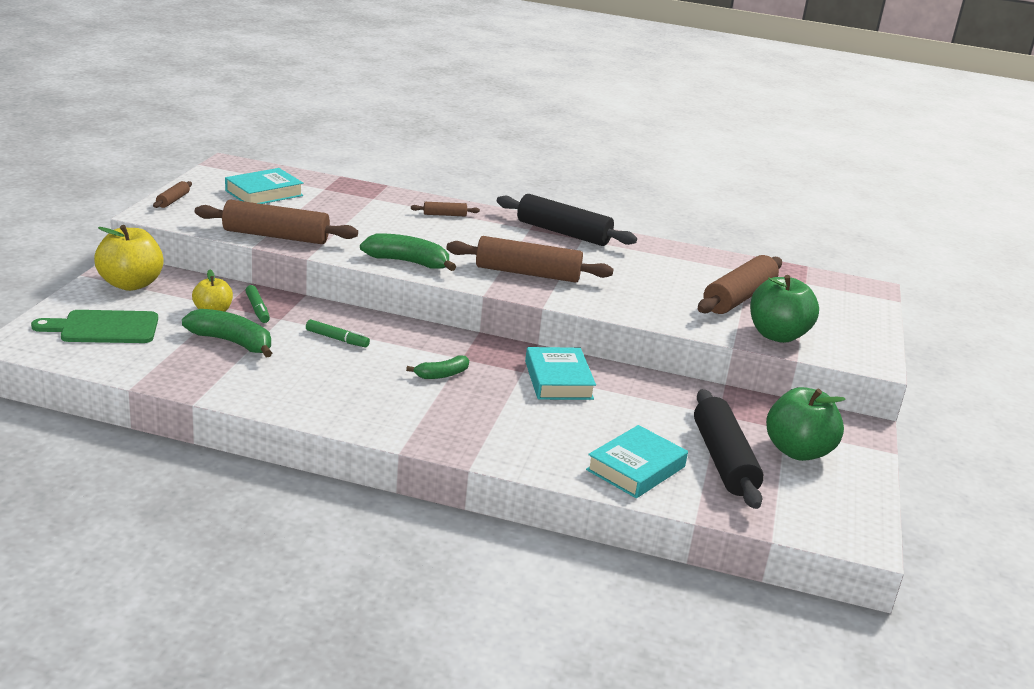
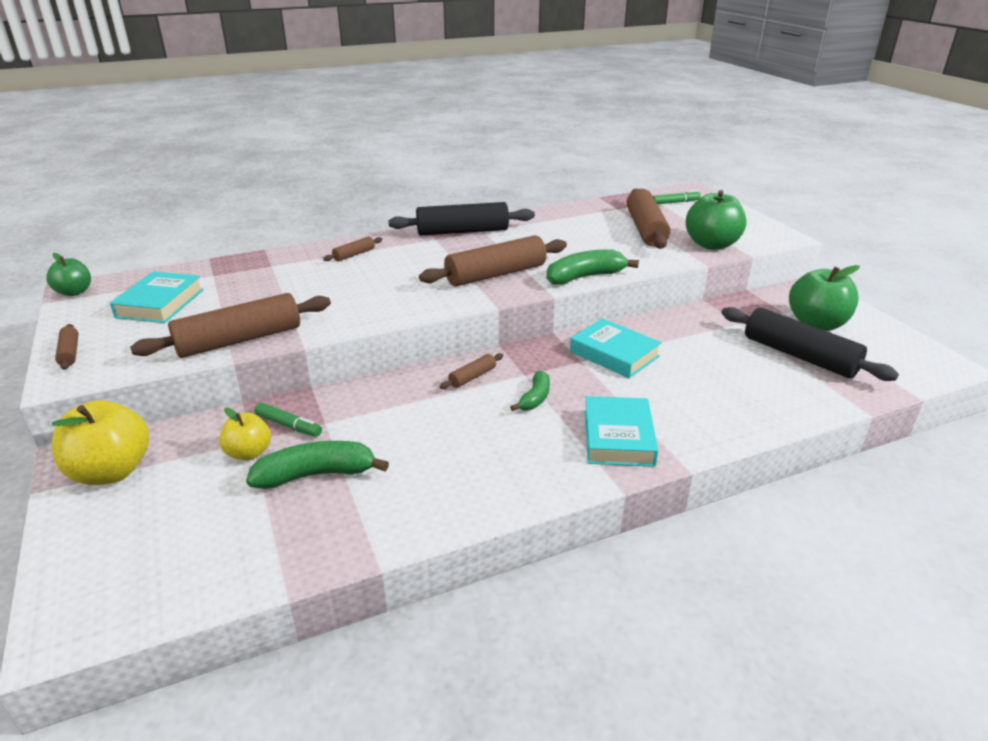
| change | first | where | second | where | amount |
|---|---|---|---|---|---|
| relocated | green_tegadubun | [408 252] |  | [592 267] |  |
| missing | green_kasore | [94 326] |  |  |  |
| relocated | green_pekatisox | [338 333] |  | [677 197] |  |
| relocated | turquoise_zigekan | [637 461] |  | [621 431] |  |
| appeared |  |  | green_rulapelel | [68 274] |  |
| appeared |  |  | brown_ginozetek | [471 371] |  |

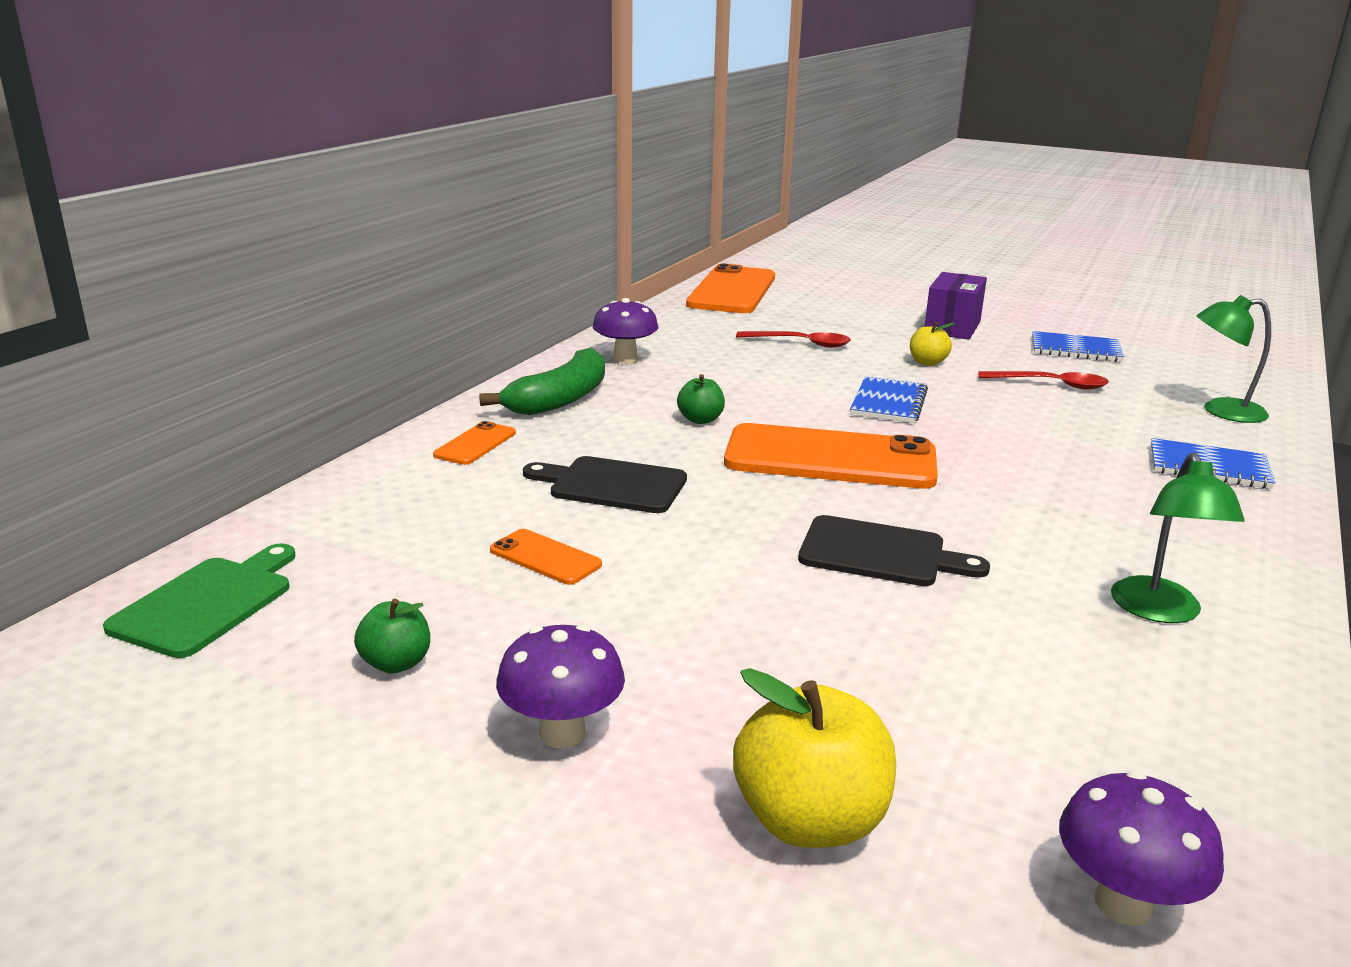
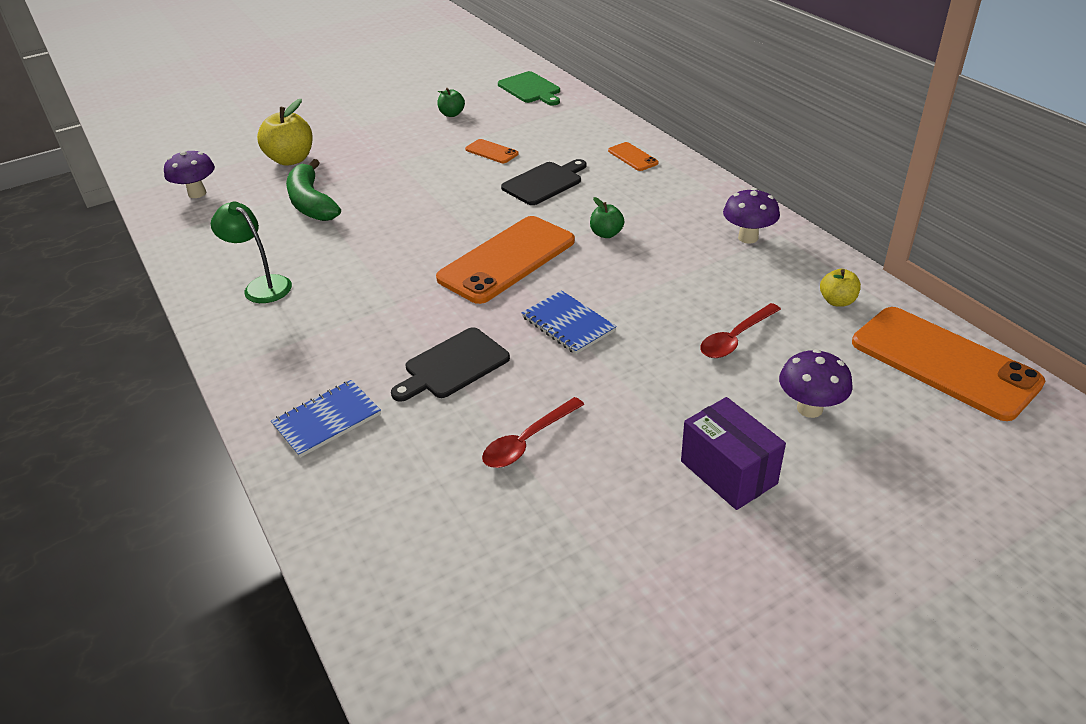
| change | first | where | second | where | amount |
|---|---|---|---|---|---|
| missing | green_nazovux | [1234 359] |  |  |  |
| relocated | yellow_rulapelel | [932 344] |  | [840 288] |  |
| missing | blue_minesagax | [1078 346] |  |  |  |
| relocated | green_tegadubun | [542 381] |  | [313 190] |  |
| relocated | black_kasore | [894 550] |  | [450 364] |  |
| spun | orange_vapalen | [546 557] |  | [492 151] | 60 degrees clockwise |
| relocated | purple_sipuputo | [560 686] |  | [816 383] |  |

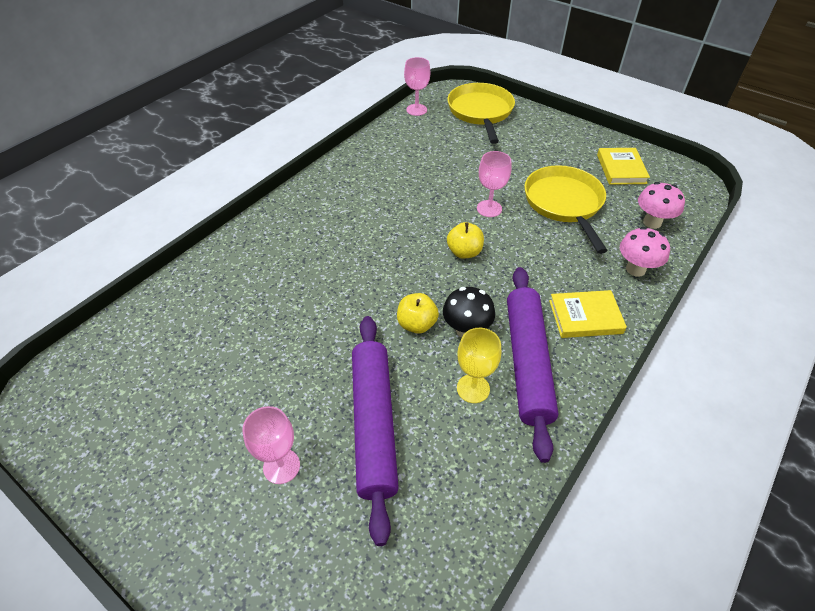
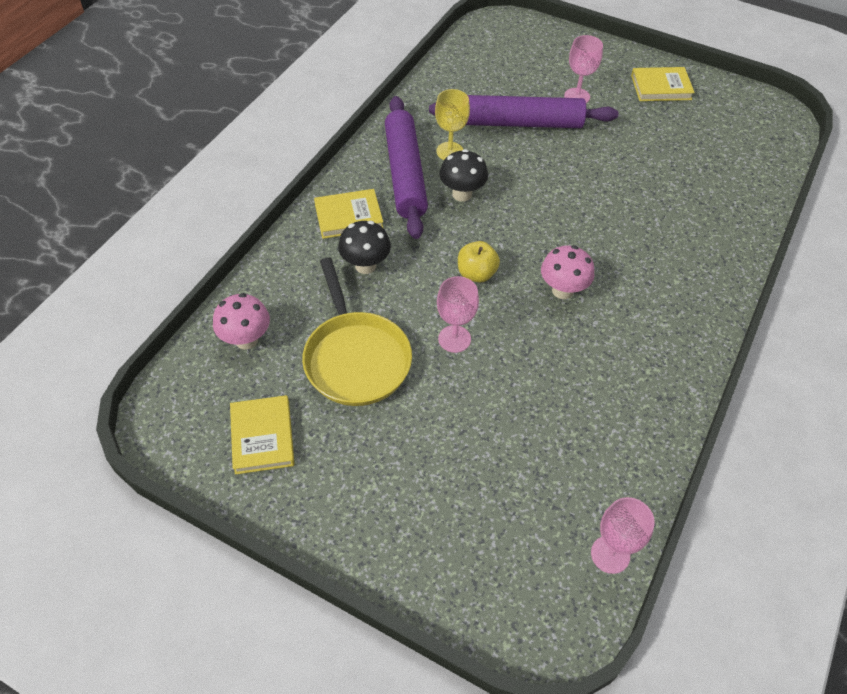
| change | first | where | second | where | amount |
|---|---|---|---|---|---|
| missing | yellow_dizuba | [481 113] |  |  |  |
| relocated | pink_sipuputo | [645 252] |  | [568 272] |  |
| missing | yellow_rulapelel | [418 313] |  |  |  |
| spun | purple_ginozetek | [375 431] |  | [523 111] | 75 degrees counterclockwise |
| appeared |  |  | yellow_zigekan | [663 84] |  |
| appeared |  |  | black_sipuputo | [364 247] |  |

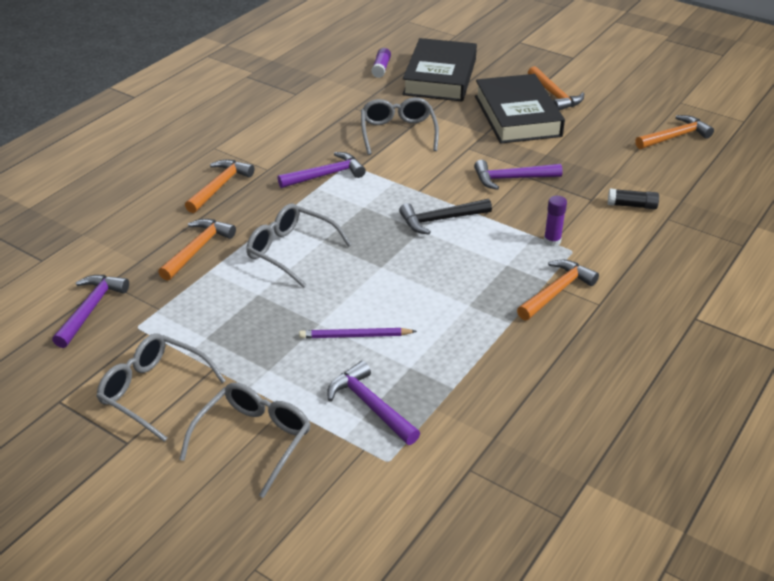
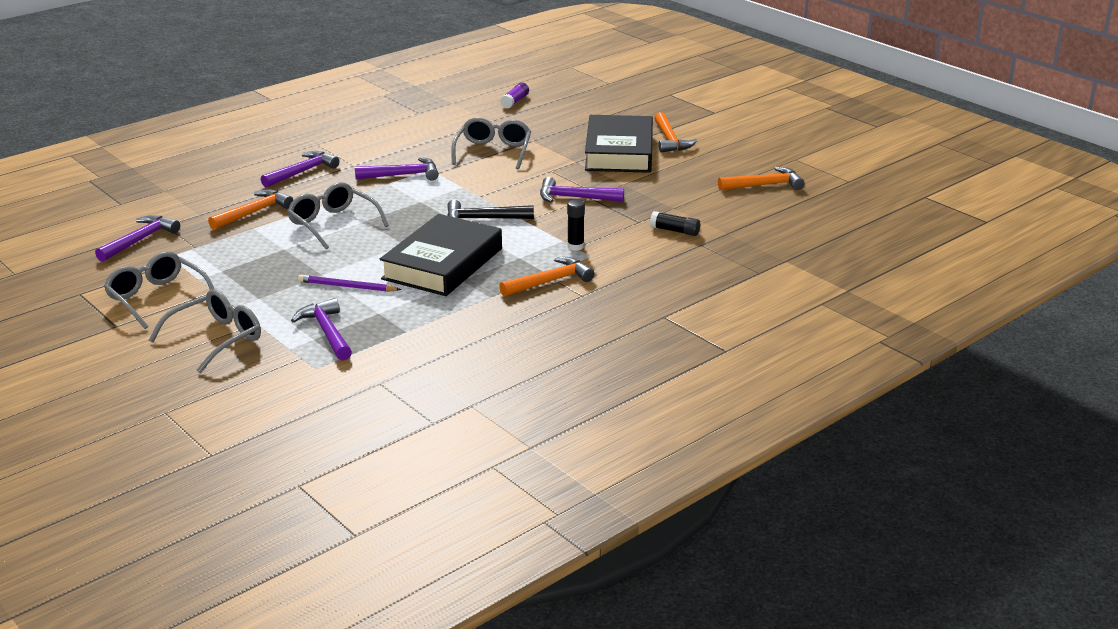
| change | first | where | second | where | amount |
|---|---|---|---|---|---|
| relocated | black_zigekan | [440 69] |  | [441 255] |  |
| colour | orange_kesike | [219 186] | purple_kesike | [300 169] |  |
| colour | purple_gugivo | [555 221] | black_gugivo | [576 225] |  |

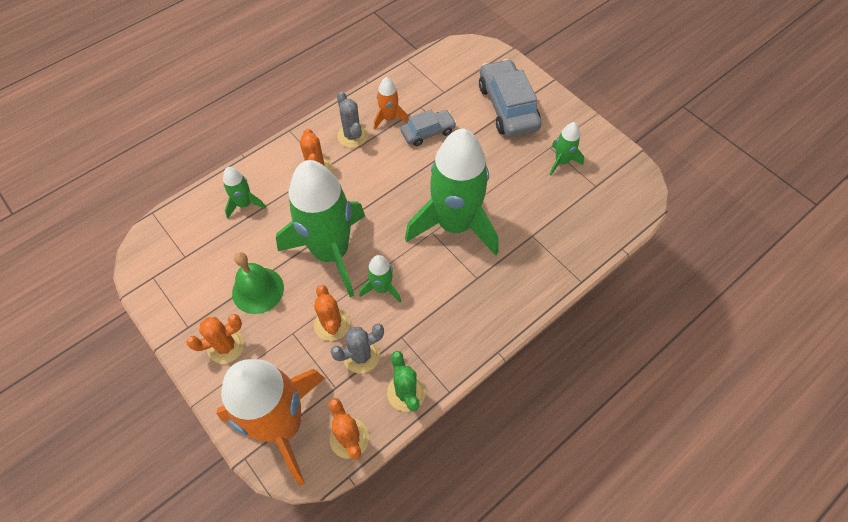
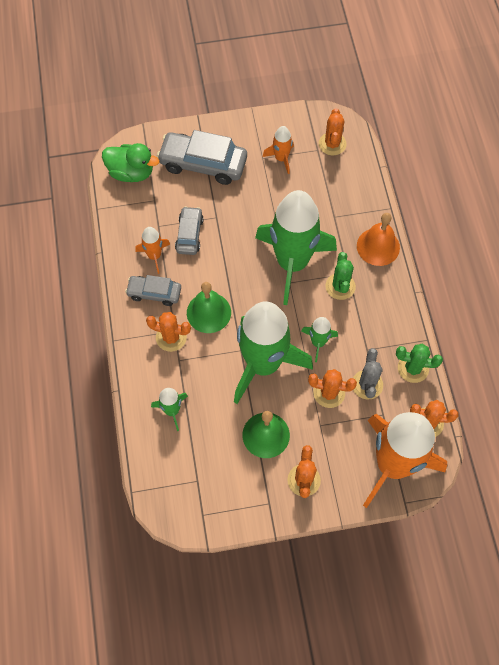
| change | first | where | second | where | amount |
|---|---|---|---|---|---|
| exchanged | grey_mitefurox | [352 120] | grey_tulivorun | [153 290] |  |
| colour | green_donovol | [567 149] | orange_donovol | [278 150] |  |
| appeared |  |  | orange_mitefurox | [333 131] |  |
| appeared |  |  | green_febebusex | [130 162] |  |
| appeared |  |  | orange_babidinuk | [378 239] |  |
| appeared |  |  | green_mitefurox | [340 276] |  |
| appeared |  |  | green_babidinuk | [209 307] |  |

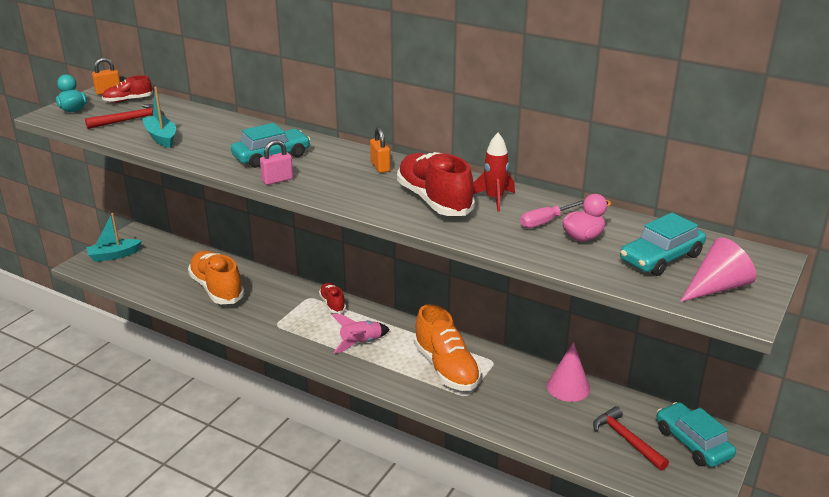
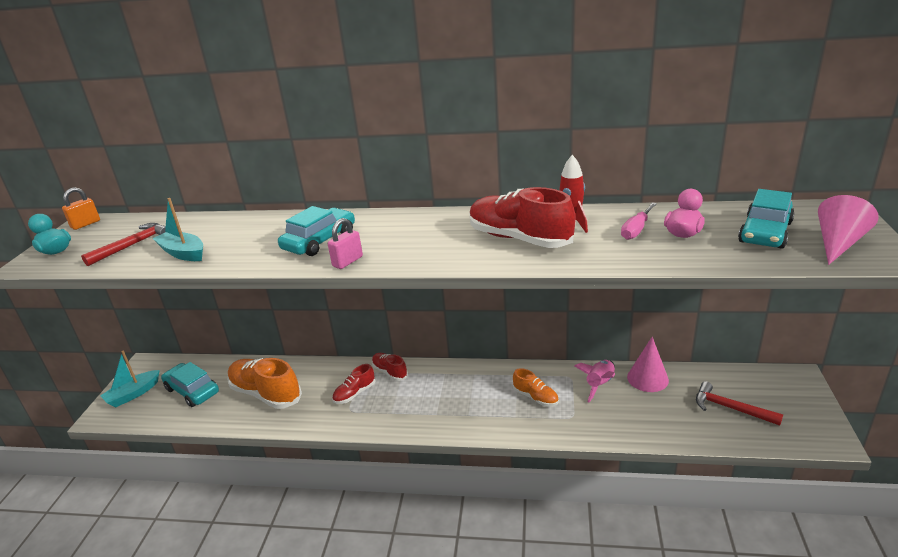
| change | first | where | second | where | amount |
|---|---|---|---|---|---|
| relocated | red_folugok | [127 89] |  | [353 384] |  |
| missing | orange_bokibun | [380 150] |  |  |  |
| size | orange_folugok | [447 347] |  | [536 387] | x0.52 |
| relocated | pink_donovol | [361 333] |  | [595 381] |  |
| relocated | turquoise_tulivorun | [696 434] |  | [190 384] |  |

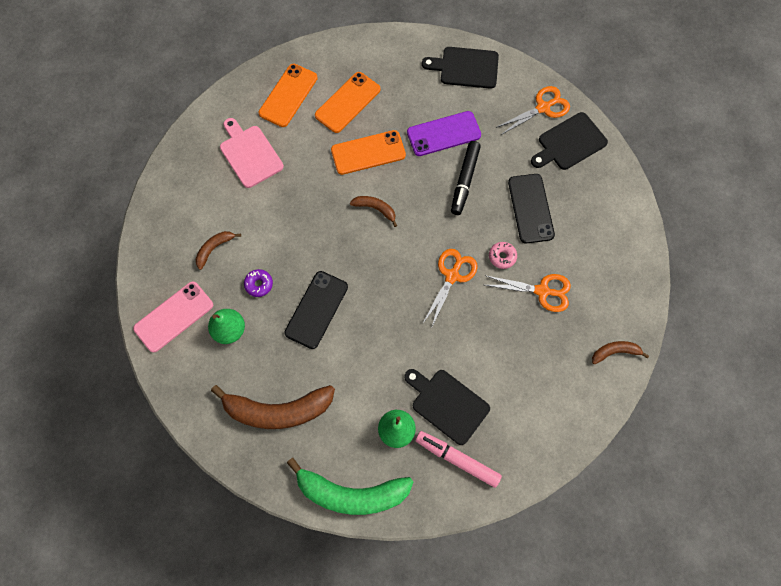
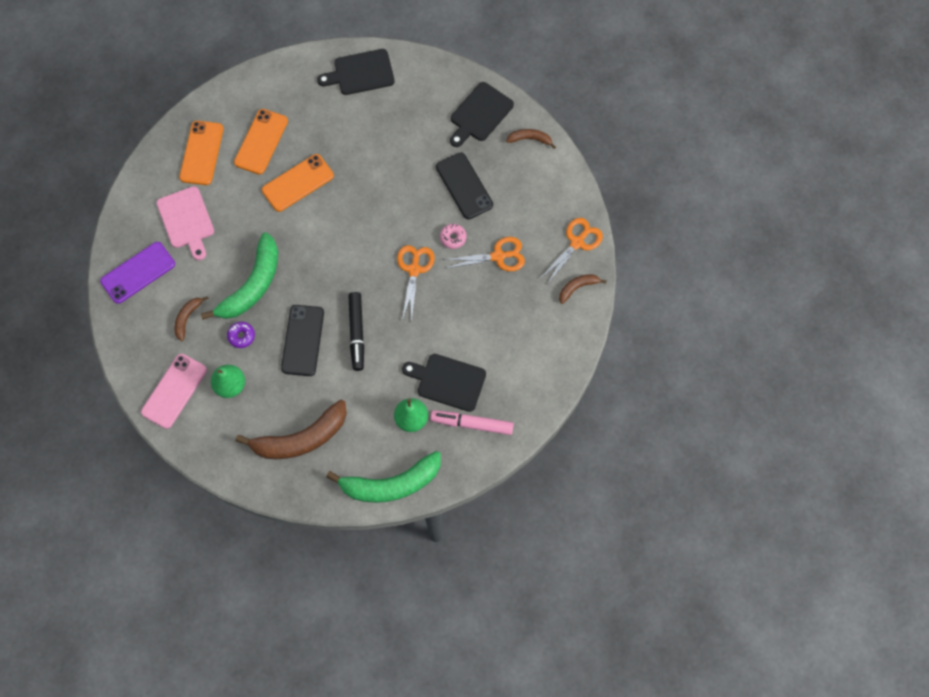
| change | first | where | second | where | amount |
|---|---|---|---|---|---|
| relocated | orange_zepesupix | [533 110] |  | [572 250] |  |
| relocated | purple_vapalen | [444 133] |  | [137 273] |  |
| spun | pink_kasore | [252 153] |  | [185 223] | 150 degrees counterclockwise |
| relocated | black_pekatisox | [466 178] |  | [356 331] |  |
| relocated | brown_tegadubun | [373 211] |  | [531 139] |  |
| appeared |  |  | green_tegadubun | [239 276] |  |

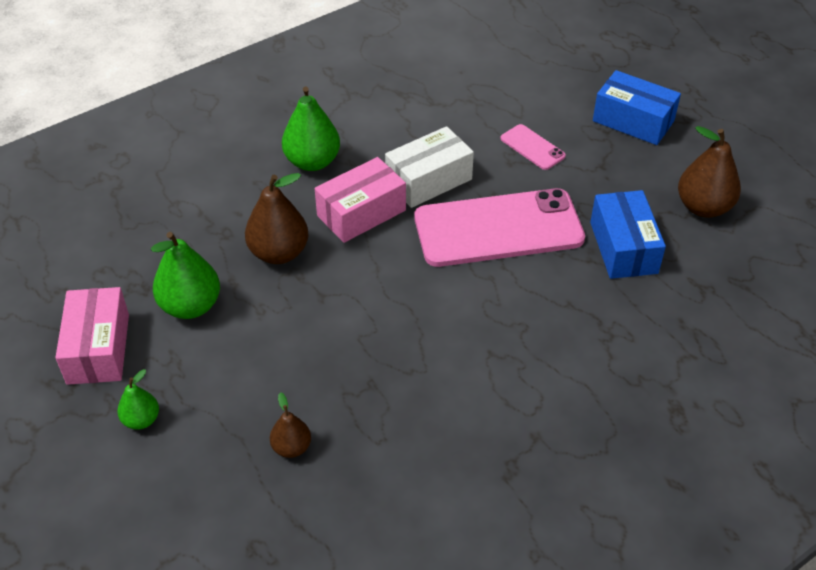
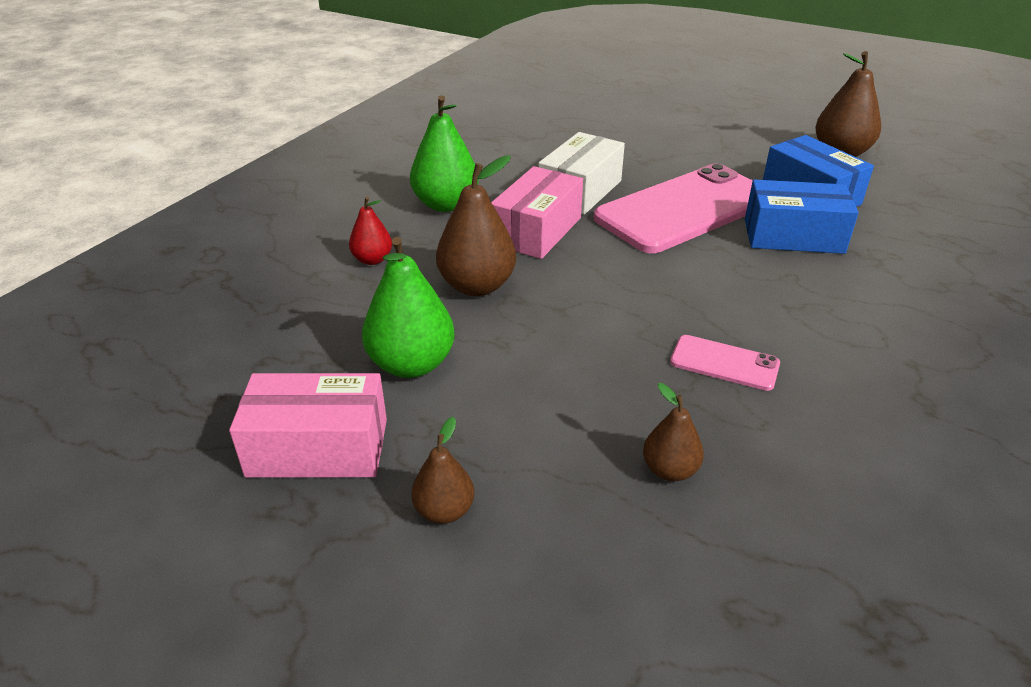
| change | first | where | second | where | amount |
|---|---|---|---|---|---|
| relocated | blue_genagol | [637 107] |  | [802 216] |  |
| relocated | pink_vapalen | [533 147] |  | [725 363] |  |
| spun | pink_genagol | [92 336] |  | [308 425] | 60 degrees counterclockwise |
| colour | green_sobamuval | [138 399] | brown_sobamuval | [442 470] |  |
| appeared |  |  | red_sobamuval | [370 231] |  |

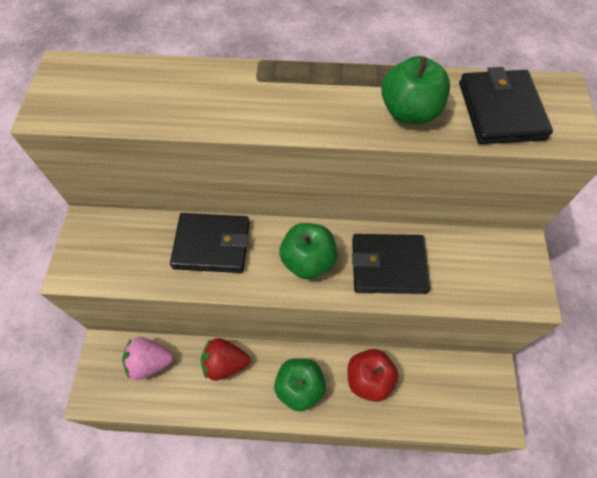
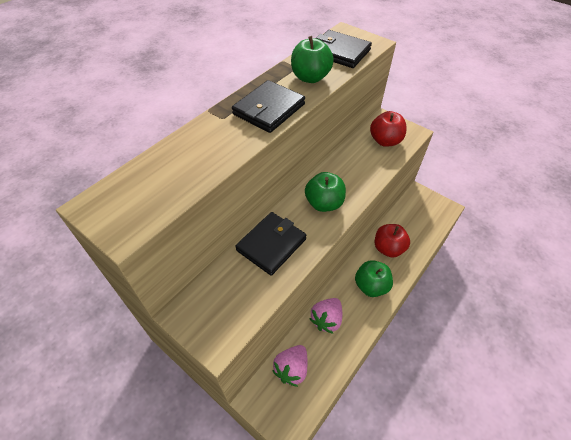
| change | first | where | second | where | amount |
|---|---|---|---|---|---|
| relocated | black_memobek | [391 264] |  | [268 106] |  |
| colour | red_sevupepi | [225 359] | pink_sevupepi | [326 316] |  |
| appeared |  |  | red_rulapelel | [388 129] |  |

